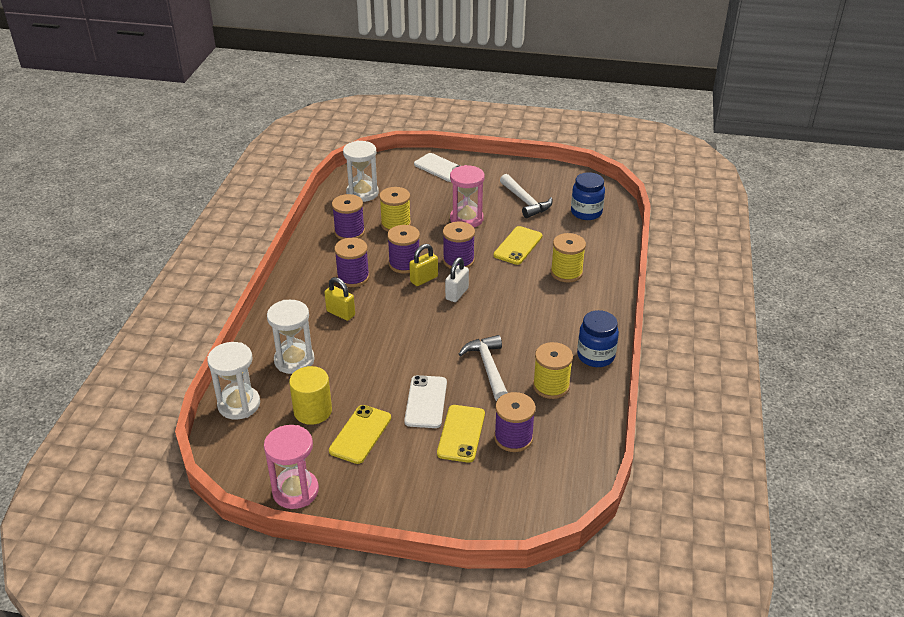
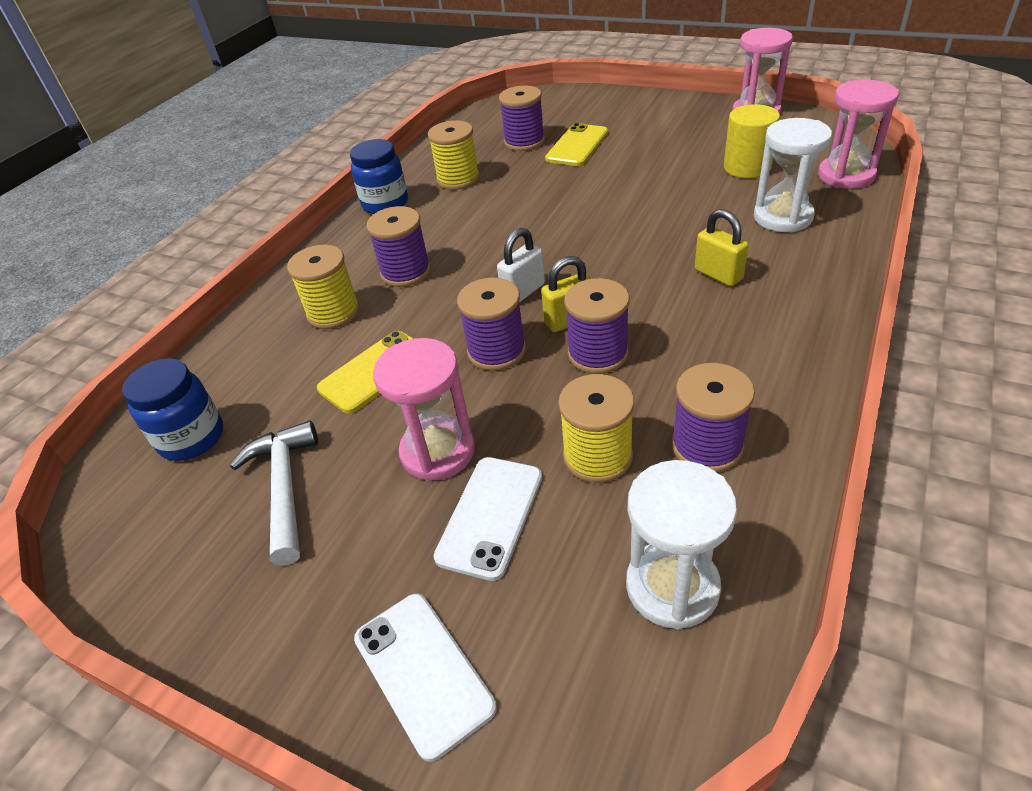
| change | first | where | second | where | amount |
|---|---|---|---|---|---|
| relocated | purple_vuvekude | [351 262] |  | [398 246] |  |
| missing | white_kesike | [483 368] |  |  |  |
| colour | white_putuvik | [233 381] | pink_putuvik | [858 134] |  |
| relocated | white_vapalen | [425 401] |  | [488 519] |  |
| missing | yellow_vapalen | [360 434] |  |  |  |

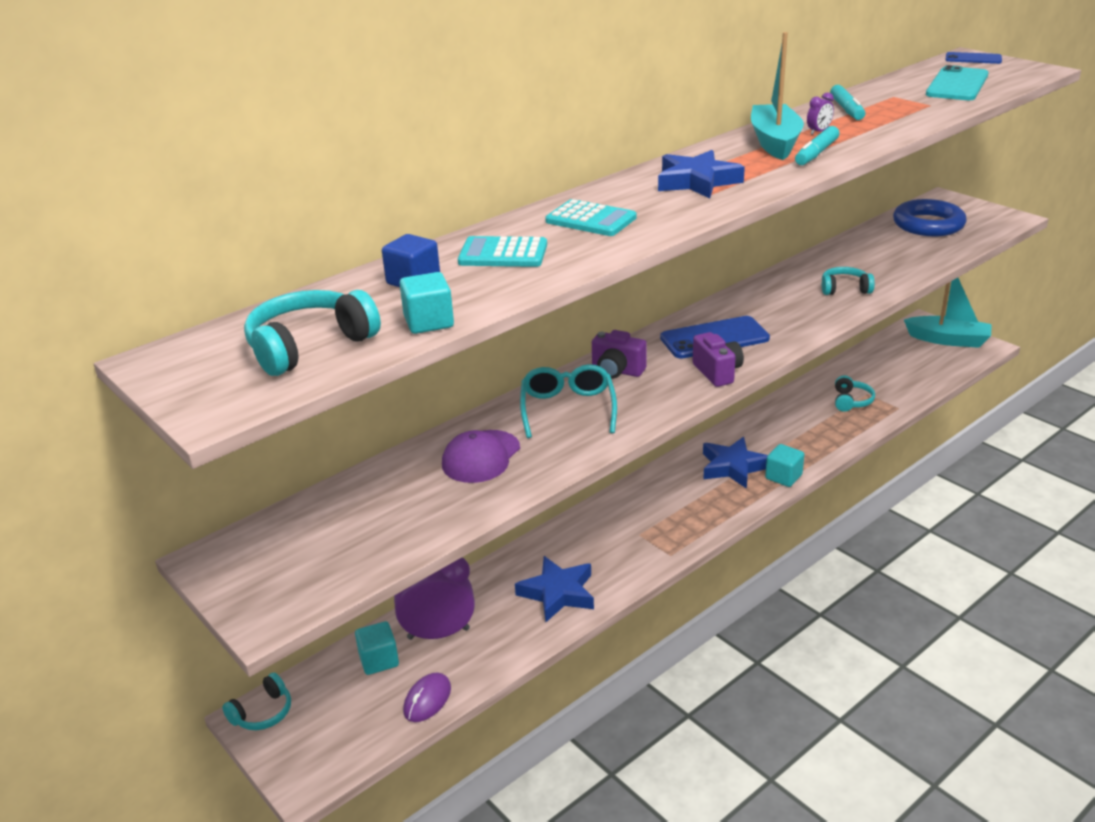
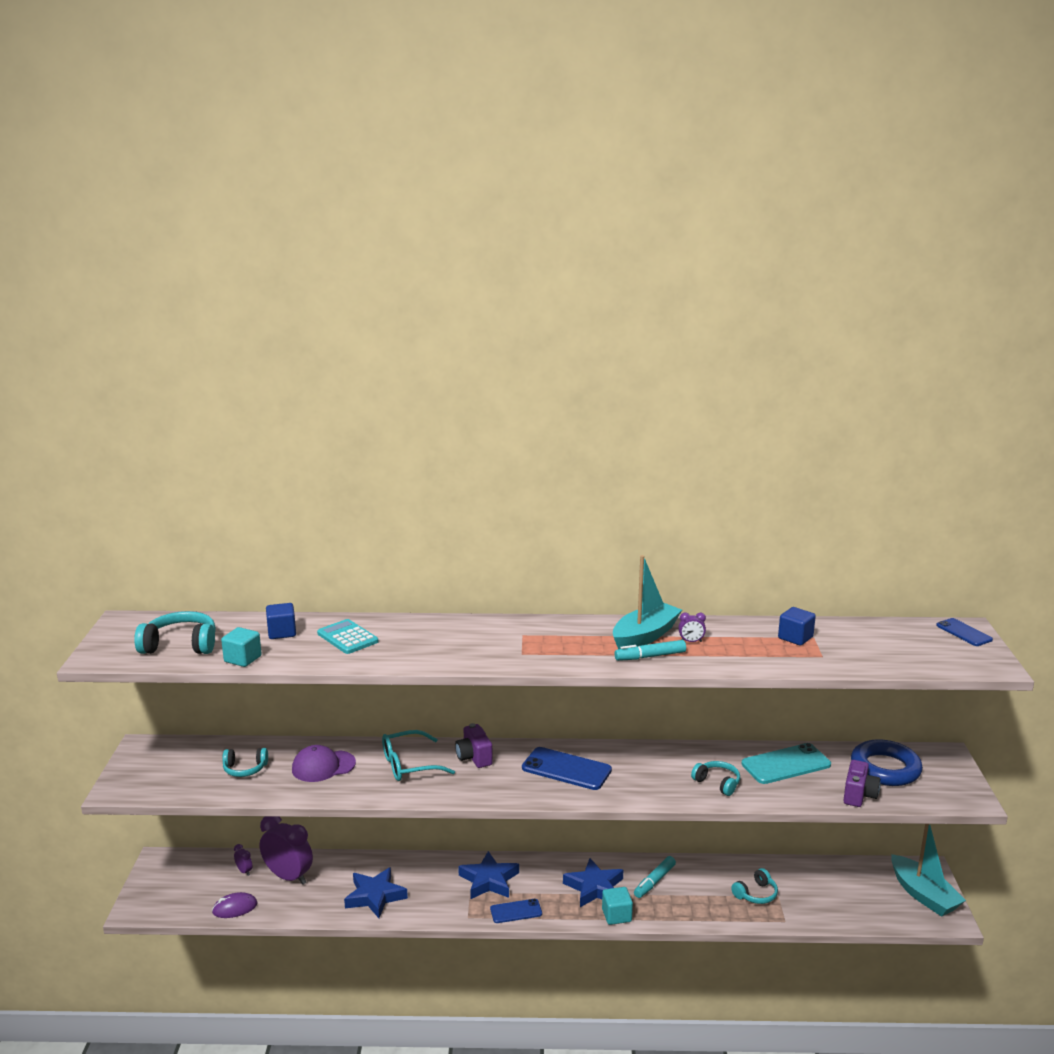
| change | first | where | second | where | amount |
|---|---|---|---|---|---|
| relocated | turquoise_vapalen | [957 82] |  | [786 763] |  |
| relocated | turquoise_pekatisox | [847 102] |  | [655 877] |  |
| relocated | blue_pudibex | [701 174] |  | [488 875] |  |
| missing | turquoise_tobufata | [591 217] |  |  |  |
| relocated | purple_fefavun | [718 359] |  | [862 783] |  |
| spun | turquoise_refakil | [568 401] |  | [418 755] | 150 degrees counterclockwise |
| exchanged | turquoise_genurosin | [377 648] | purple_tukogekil | [243 860] |  |
| relocated | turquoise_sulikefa | [256 701] |  | [245 762] |  |
| appeared |  |  | blue_genurosin | [797 626] |  |
| appeared |  |  | blue_vapalen | [516 911] |  |

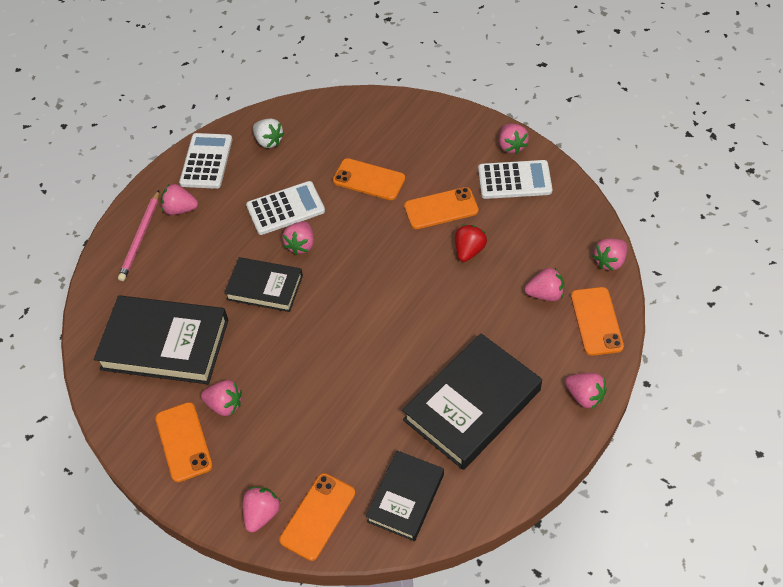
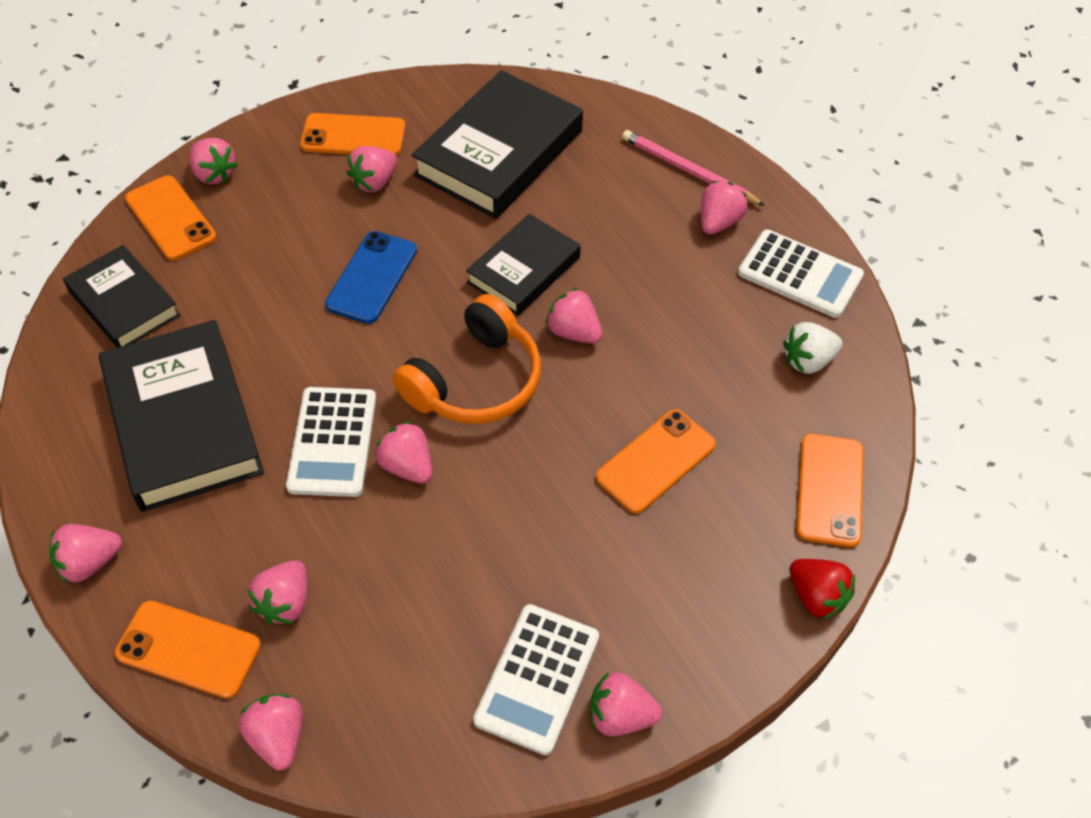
| change | first | where | second | where | amount |
|---|---|---|---|---|---|
| relocated | white_tobufata | [285 208] |  | [331 442] |  |
| relocated | orange_vapalen | [441 208] |  | [830 490] |  |
| relocated | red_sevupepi | [471 243] |  | [822 589] |  |
| appeared |  |  | blue_vapalen | [371 277] |  |
| appeared |  |  | orange_sulikefa | [467 359] |  |
| appeared |  |  | pink_sevupepi | [403 452] |  |

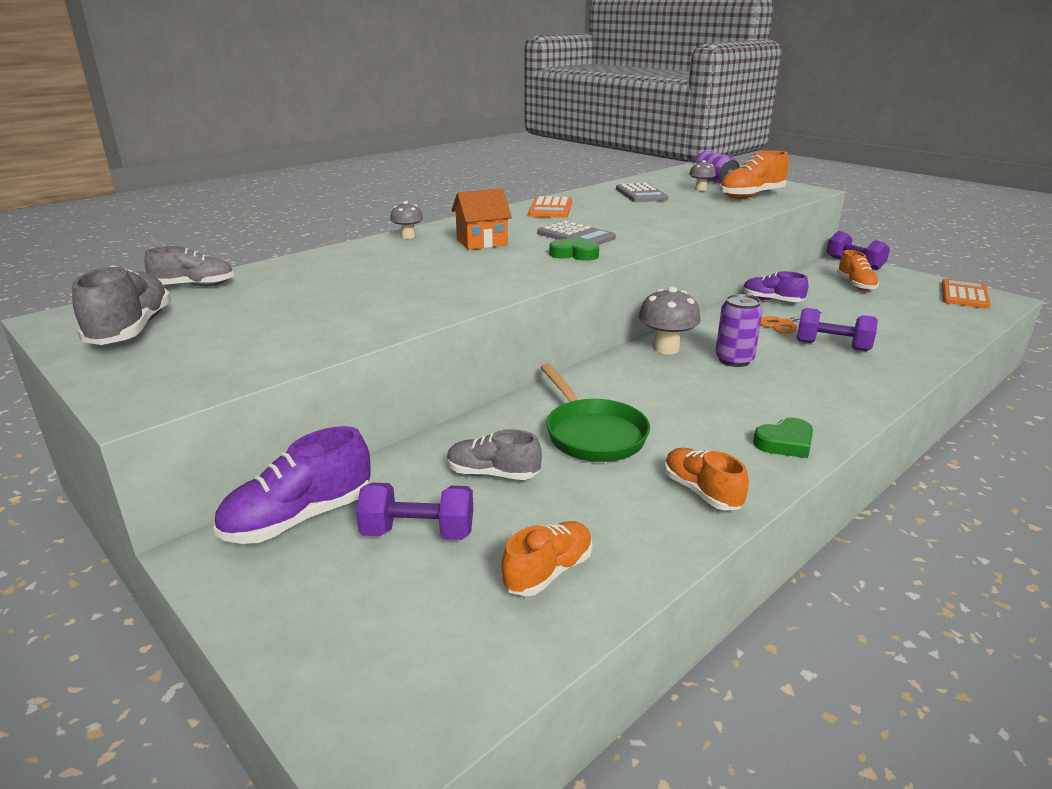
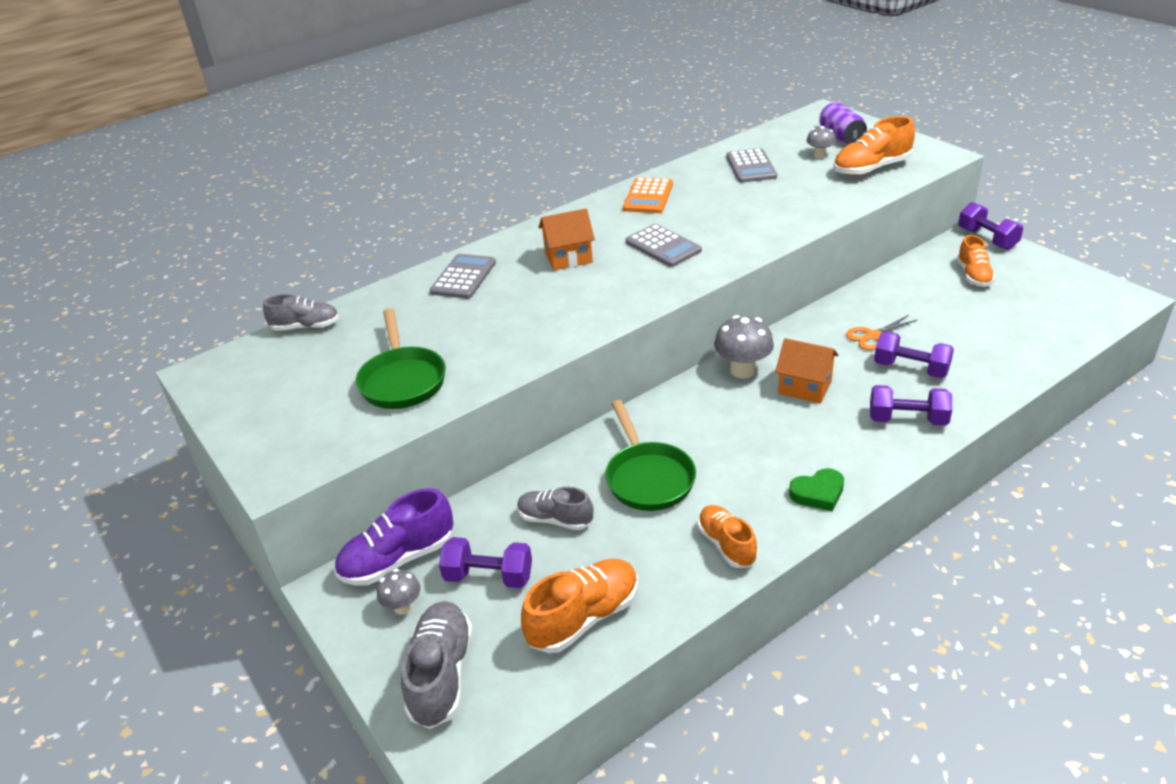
| change | first | where | second | where | amount |
|---|---|---|---|---|---|
| relocated | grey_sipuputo | [406 220] |  | [398 592] |  |
| missing | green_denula | [574 249] |  |  |  |
| relocated | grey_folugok | [121 305] |  | [437 665] |  |
| missing | purple_folugok | [775 286] |  |  |  |
| missing | orange_tobufata | [966 293] |  |  |  |
| exchanged | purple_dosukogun | [739 330] | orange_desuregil | [806 371] |  |
| size | orange_folugok | [547 558] |  | [579 606] | x1.50 |
| appeared |  |  | grey_tobufata | [463 276] |  |
| appeared |  |  | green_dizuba | [401 358] |  |
| appeared |  |  | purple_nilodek | [911 405] |  |

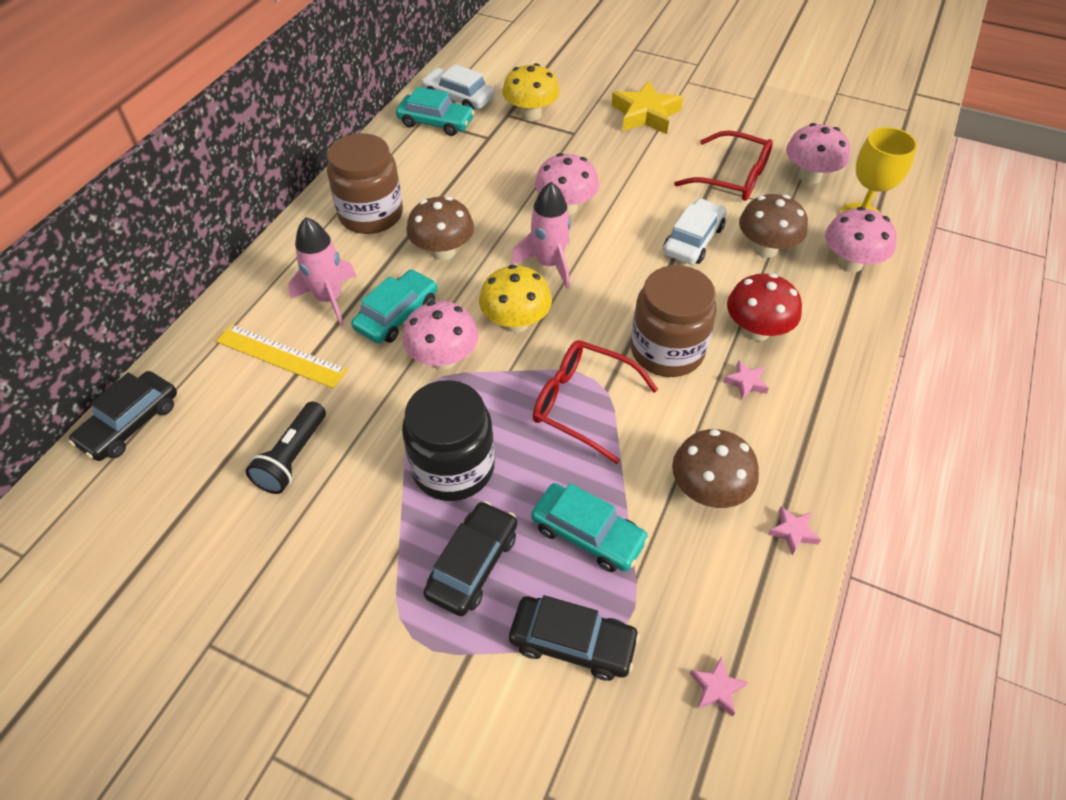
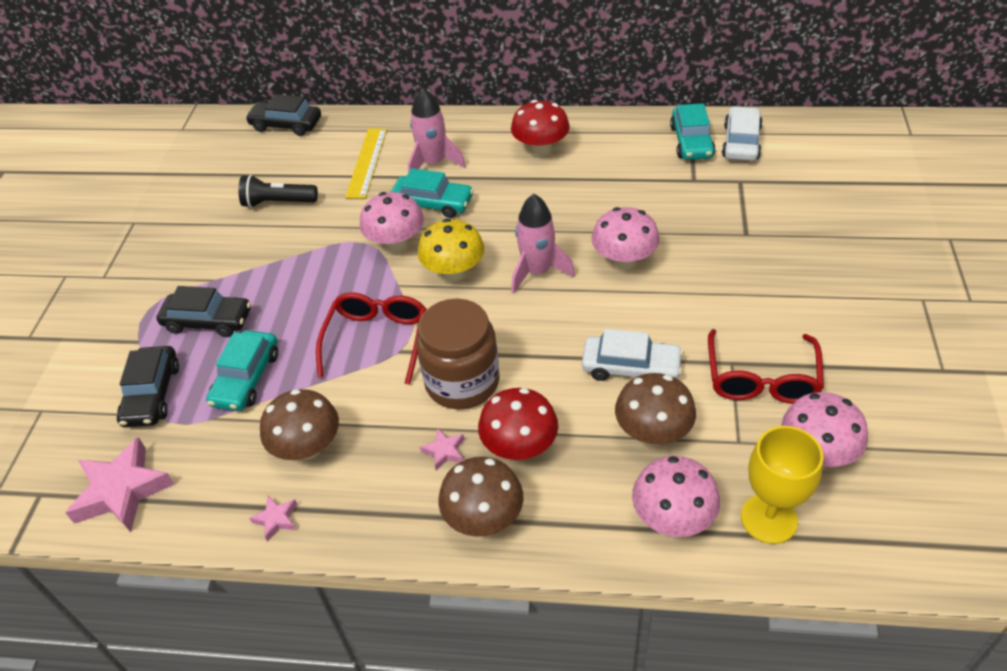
| change | first | where | second | where | amount |
|---|---|---|---|---|---|
| missing | yellow_sipuputo | [531 92] |  |  |  |
| missing | yellow_pudibex | [647 107] |  |  |  |
| exchanged | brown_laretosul | [365 183] | red_sipuputo | [540 128] |  |
| relocated | brown_sipuputo | [440 228] |  | [481 497] |  |
| missing | black_laretosul | [448 440] |  |  |  |
| size | pink_pudibex | [719 687] |  | [119 484] | x2.16 |

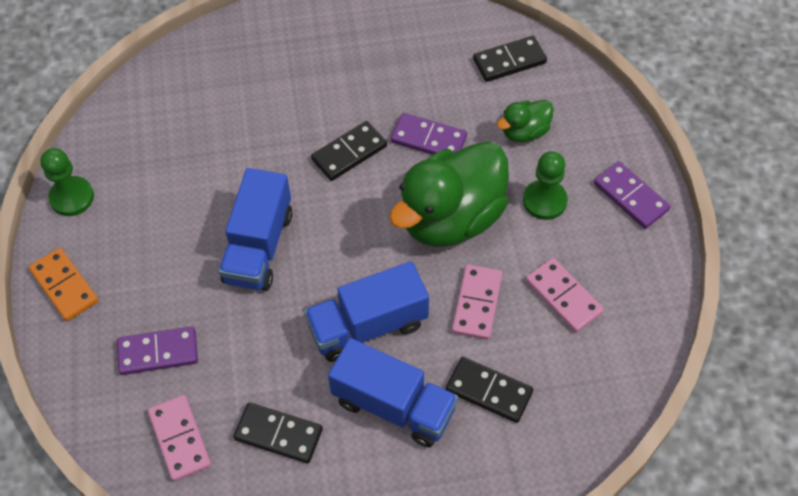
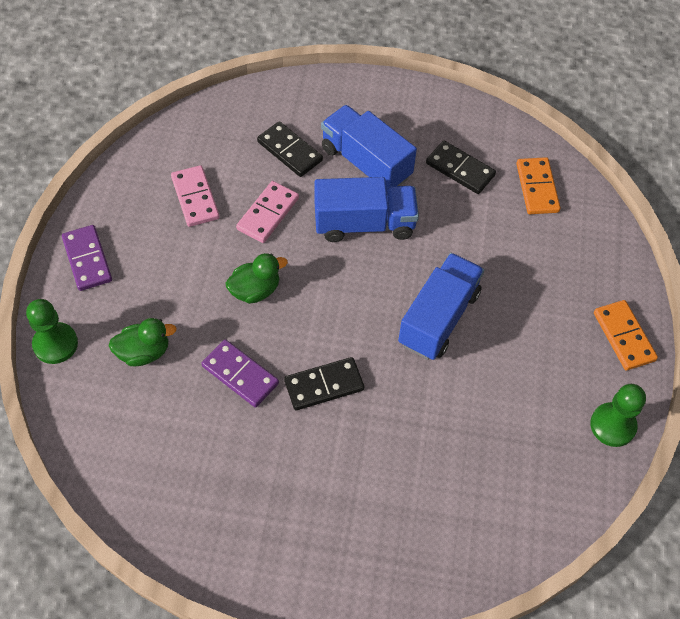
| change | first | where | second | where | amount |
|---|---|---|---|---|---|
| missing | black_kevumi | [510 59] |  |  |  |
| size | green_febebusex | [449 194] |  | [257 278] | x0.47 |
| relocated | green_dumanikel | [545 185] |  | [52 331] |  |
| missing | purple_kevumi | [157 350] |  |  |  |
| colour | pink_kevumi | [179 438] | orange_kevumi | [538 185] |  |

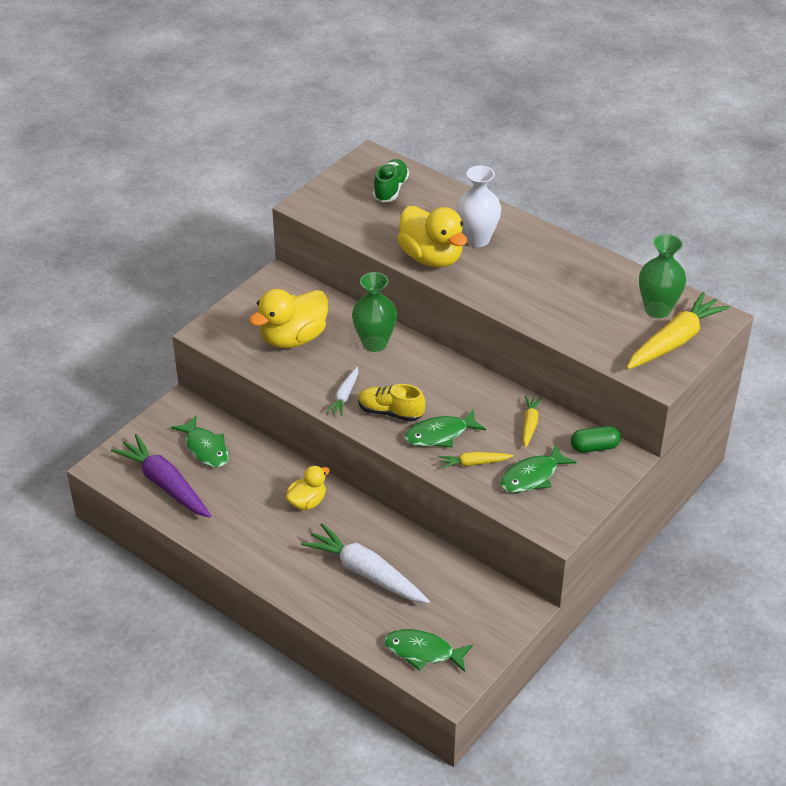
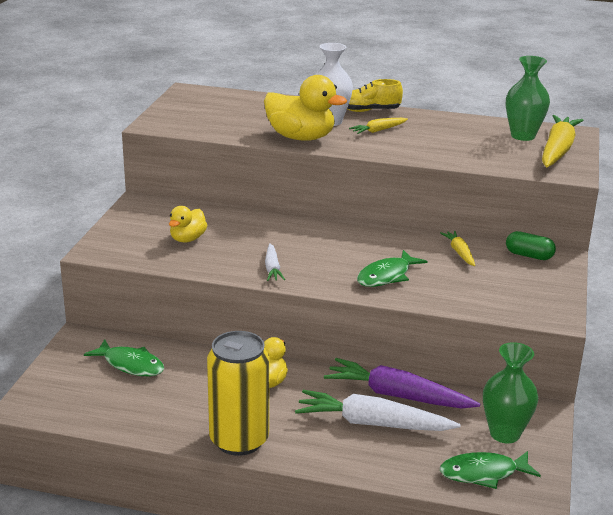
| change | first | where | second | where | amount |
|---|---|---|---|---|---|
| missing | green_folugok | [391 180] |  |  |  |
| relocated | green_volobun | [374 312] |  | [510 393] |  |
| size | yellow_febebusex | [288 318] |  | [188 224] | x0.57 |
| relocated | yellow_folugok | [391 403] |  | [375 95] |  |
| spun | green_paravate | [596 439] |  | [531 245] | 60 degrees clockwise |
| relocated | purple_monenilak | [161 476] |  | [402 383] |  |
| missing | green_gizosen | [538 468] |  |  |  |
| relocated | yellow_monenilak | [476 460] |  | [378 126] |  |
| appeared |  |  | yellow_dosukogun | [238 393] |  |

